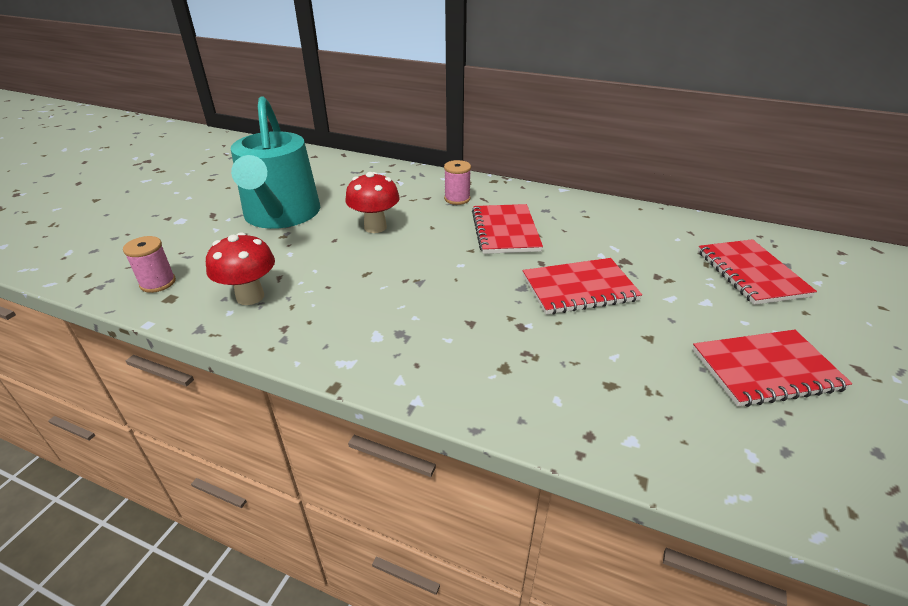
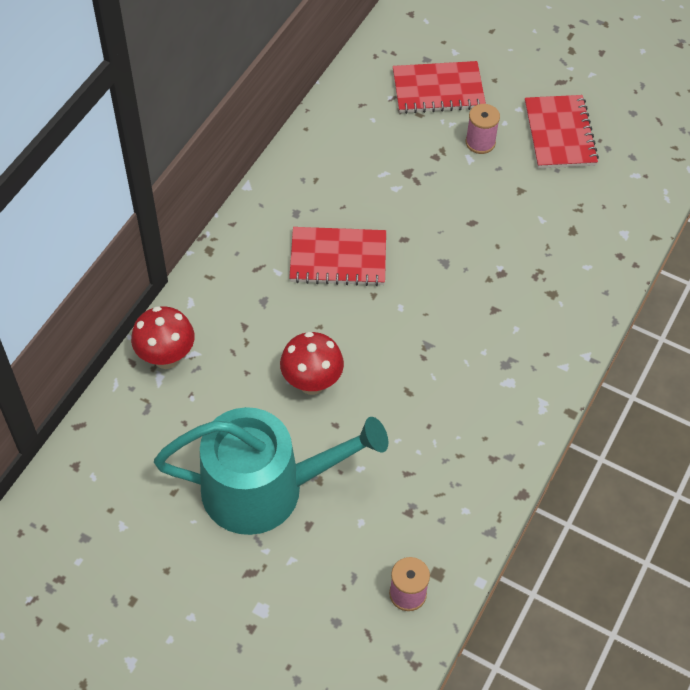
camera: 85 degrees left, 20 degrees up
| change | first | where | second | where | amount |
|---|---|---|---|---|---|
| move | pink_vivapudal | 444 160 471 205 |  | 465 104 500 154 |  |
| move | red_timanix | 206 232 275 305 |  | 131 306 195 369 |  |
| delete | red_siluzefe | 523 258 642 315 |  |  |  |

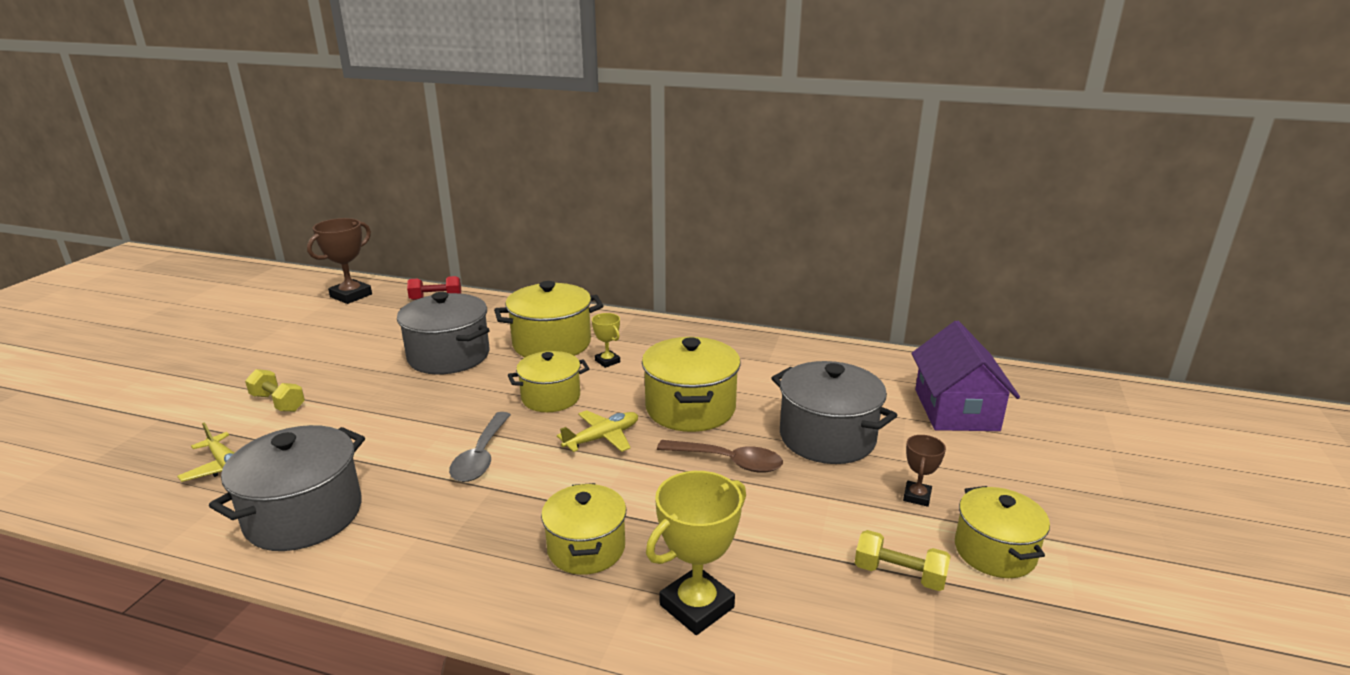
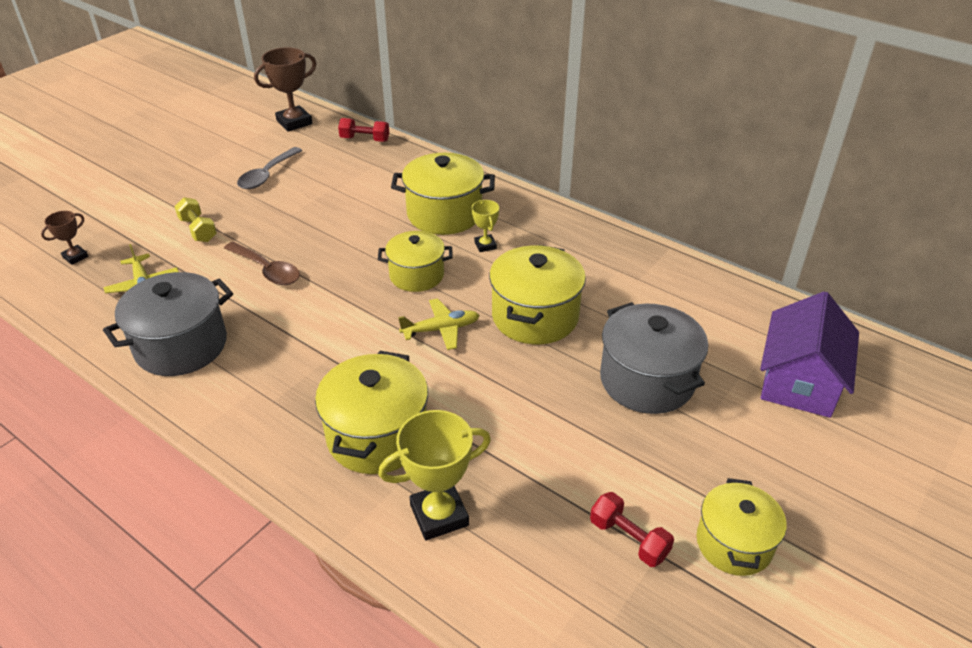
camera: 20 degrees right, 15 degrees up
| change | first | where | second | where | amount |
|---|---|---|---|---|---|
| delete | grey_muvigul | 397 292 490 374 |  |  |  |
| move | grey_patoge | 449 412 511 482 |  | 237 147 303 189 |  |
| move | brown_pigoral | 903 435 946 507 |  | 41 211 89 265 |  |
| move | brown_patoge | 657 440 783 473 |  | 224 242 300 285 |  |
| resize | yellow_muvigul | 541 483 626 575 |  | 315 351 428 474 | x1.50 |
| recolor | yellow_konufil | 855 530 951 591 | red_konufil | 590 492 674 567 |  |

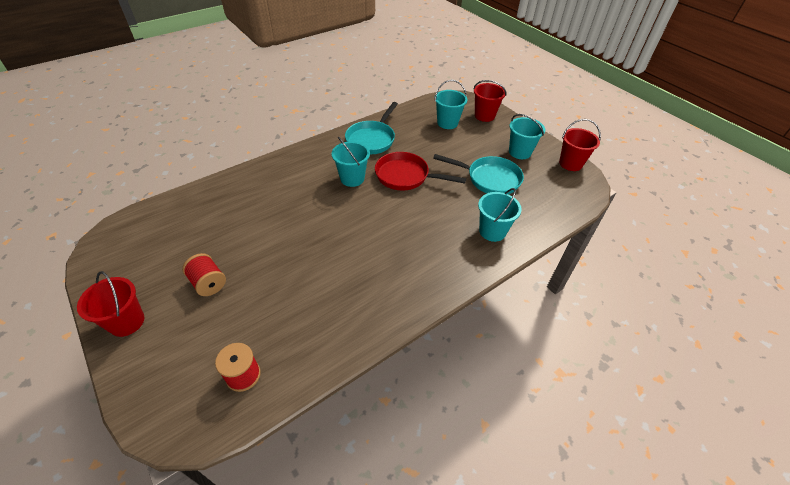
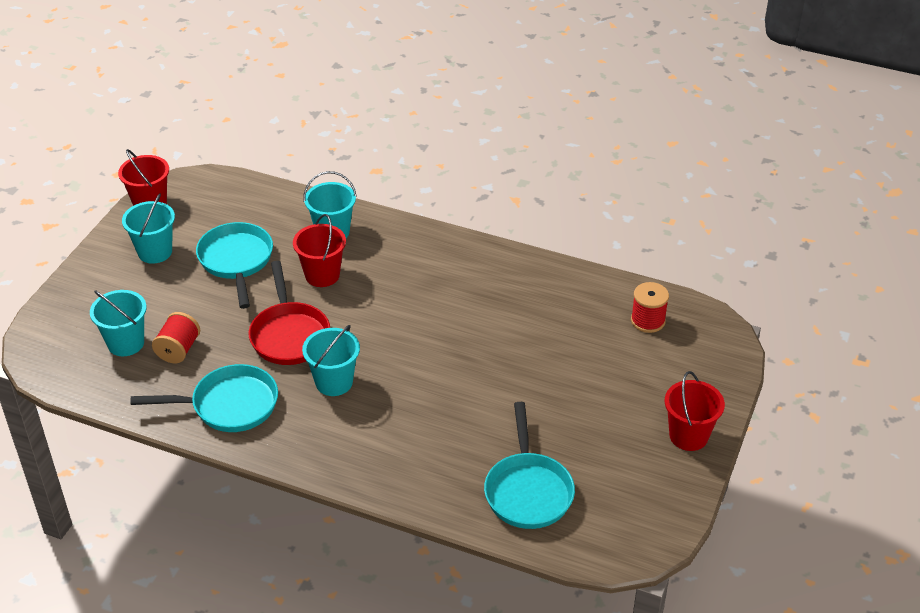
camera: 120 degrees left, 5 degrees down
| change | first | where | second | where | amount |
|---|---|---|---|---|---|
| move | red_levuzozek | 474 80 506 122 |  | 293 214 346 287 |  |
| move | red_vivapudal | 182 253 226 296 |  | 152 312 200 363 |  |
| insert |  |  | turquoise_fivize | 484 402 575 529 |  |

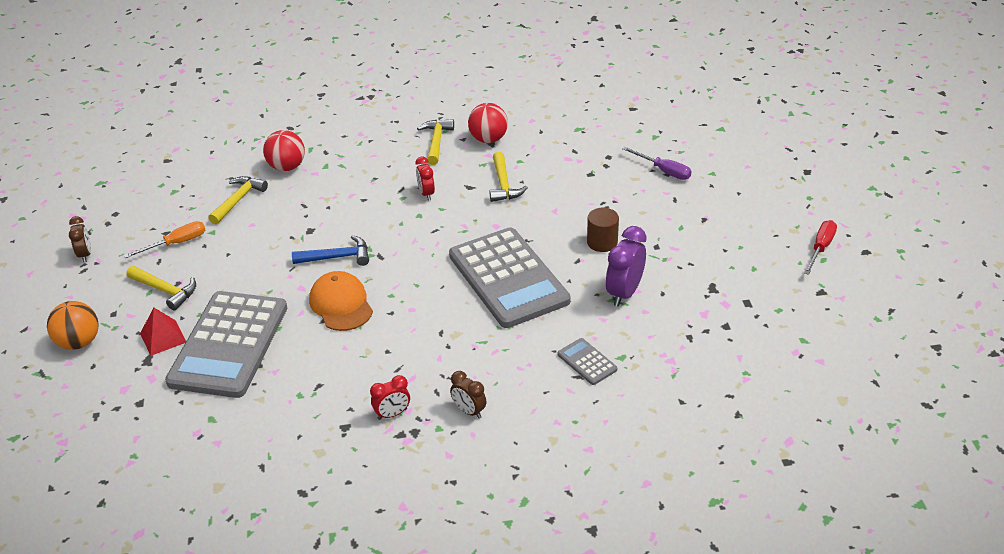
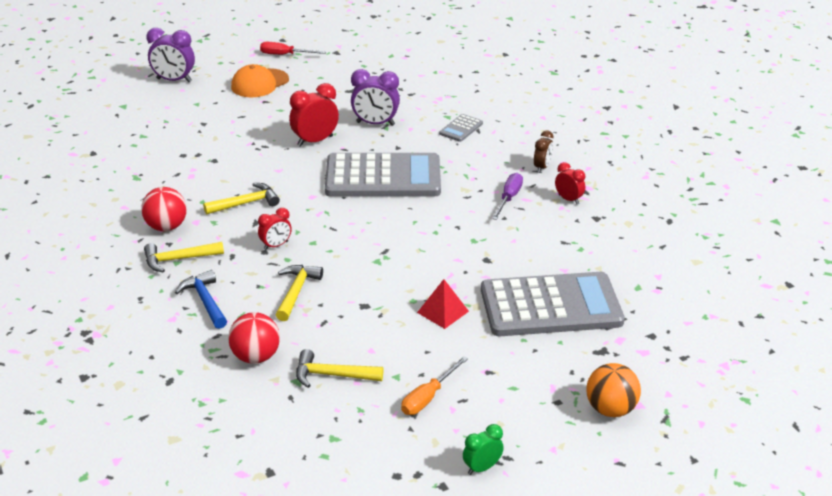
camera: 110 degrees left, 5 degrees down
| change | first | where | second | where | amount |
|---|---|---|---|---|---|
| move | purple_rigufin | 622 147 692 180 |  | 492 173 523 220 |  |
| replace | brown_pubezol | 587 208 619 252 | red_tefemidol | 289 83 339 147 |  |
| recolor | brown_tefemidol | 69 216 91 262 | green_tefemidol | 463 424 504 475 |  |
| rotate | orange_rigufin | 124 221 205 258 |  | 401 356 468 415 | 90 degrees counterclockwise |
| rotate | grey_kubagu | 449 227 570 328 |  | 325 153 441 197 | 45 degrees clockwise |
| move | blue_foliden | 292 235 369 266 |  | 175 270 227 329 |  |
| move | yellow_foliden | 126 266 196 311 |  | 276 265 323 321 |  |
| move | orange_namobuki | 309 271 373 331 |  | 231 64 289 97 |  |
| move | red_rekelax | 140 308 186 356 |  | 417 279 469 329 |  |
| insert |  |  | purple_tefemidol | 146 28 195 82 |  |

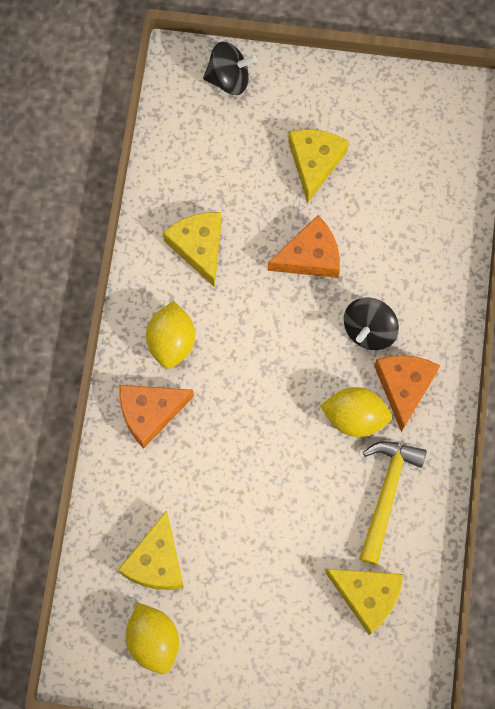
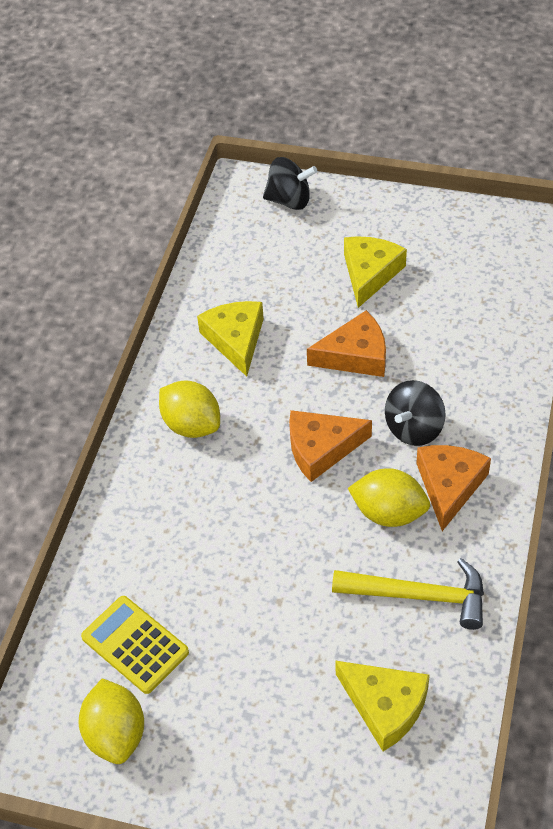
camera: 10 degrees right, 20 degrees down
| change | first | where | second | where | amount |
|---|---|---|---|---|---|
| rotate | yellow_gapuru | 146 301 195 369 |  | 159 381 220 438 | 60 degrees counterclockwise |
| move | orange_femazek | 119 385 194 448 |  | 289 410 372 482 |  |
| rotate | yellow_foliden | 359 441 427 565 |  | 332 558 484 630 | 75 degrees clockwise |
| replace | yellow_femazek | 118 510 184 590 | yellow_kubagu | 81 596 189 694 |  |

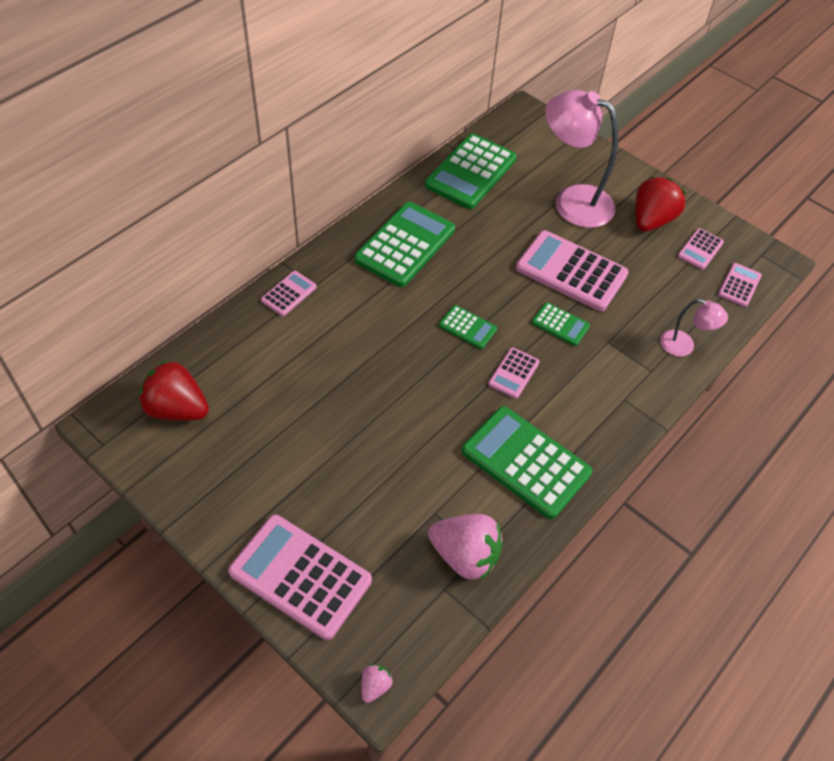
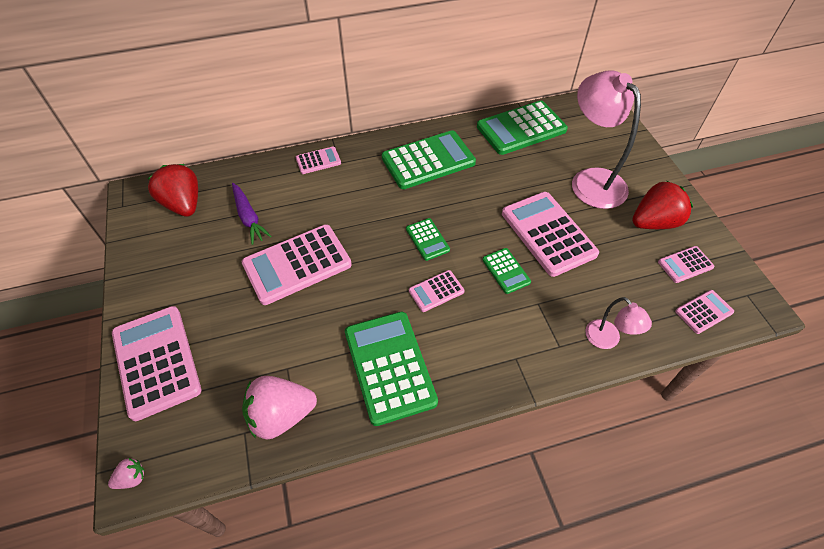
camera: 35 degrees right, 0 degrees up
| change | first | where | second | where | amount |
|---|---|---|---|---|---|
| rotate | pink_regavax | 428 514 503 580 |  | 242 376 317 439 | 105 degrees clockwise |
| insert |  |  | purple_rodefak | 232 183 272 245 |  |
| insert |  |  | pink_kubagu | 241 224 352 305 |  |

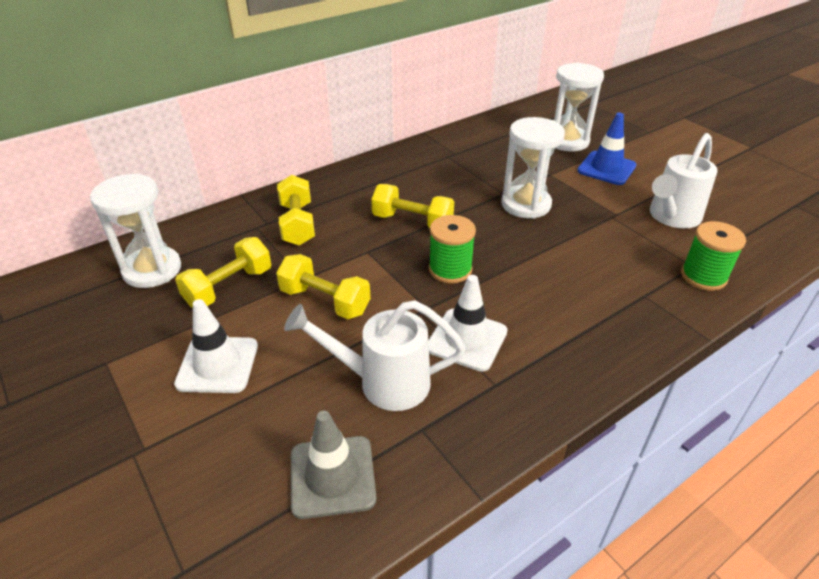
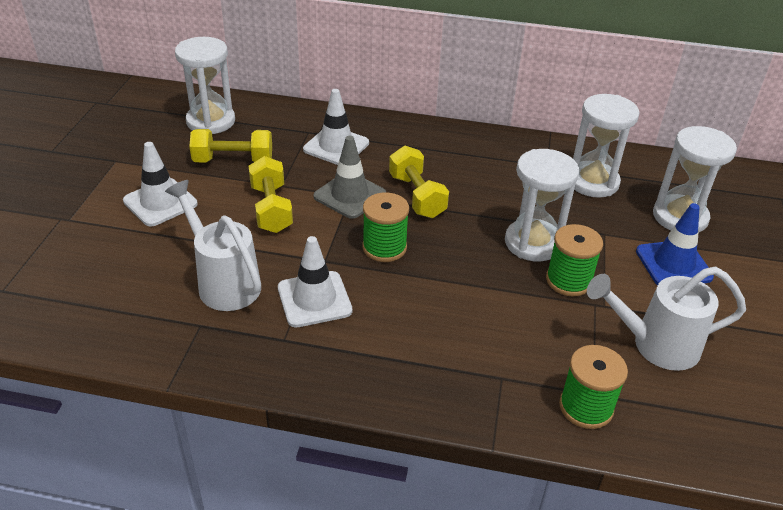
camera: 45 degrees right, 0 degrees up
| change | first | where | second | where | amount |
|---|---|---|---|---|---|
| replace | yellow_konufil | 277 175 315 246 | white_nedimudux | 303 89 369 165 |  |
| move | grey_nedimudux | 291 411 376 519 |  | 313 136 386 219 |  |
| insert |  |  | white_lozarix | 573 94 639 198 |  |
| insert |  |  | green_vivapudal | 546 224 603 296 |  |

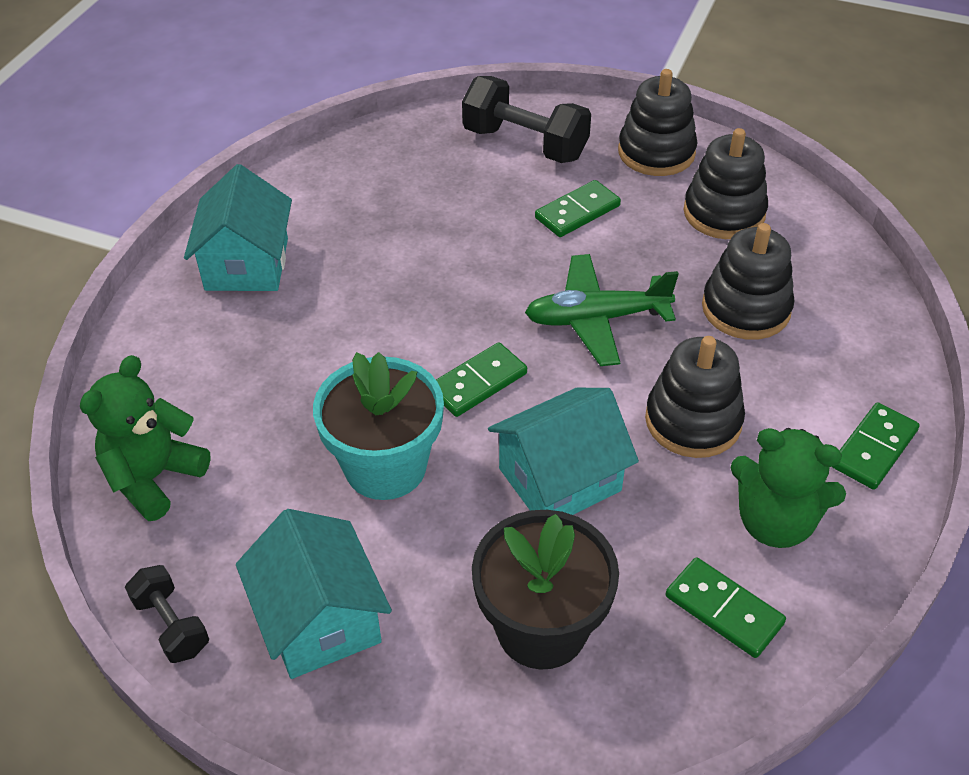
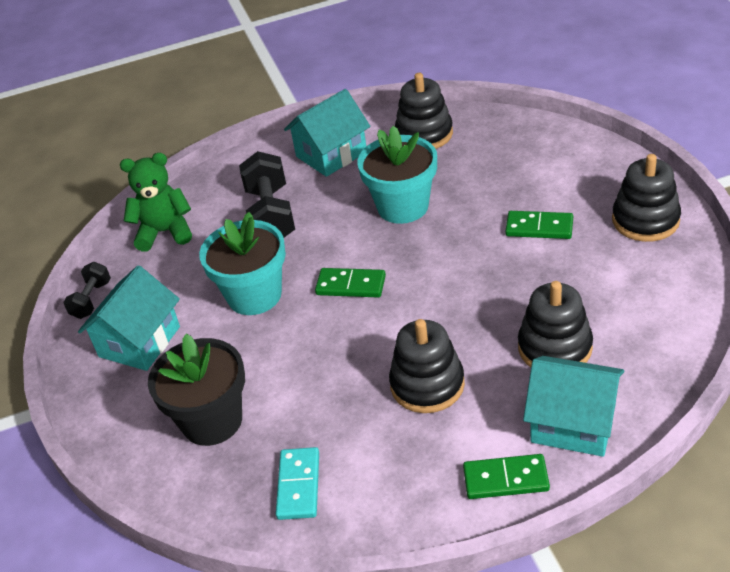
camera: 55 degrees right, 5 degrees down
| change | first | where | second | where | amount |
|---|---|---|---|---|---|
| move | black_konufil | 462 76 591 163 |  | 239 151 295 237 |  |
| move | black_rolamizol | 684 128 768 239 |  | 395 73 453 149 |  |
| delete | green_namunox | 525 254 679 366 |  |  |  |
| move | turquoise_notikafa | 488 388 639 515 |  | 523 356 624 457 |  |
| delete | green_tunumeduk | 730 428 846 548 |  |  |  |
| recolor | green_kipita | 666 557 786 658 | turquoise_kipita | 276 447 319 520 |  |
| insert |  |  | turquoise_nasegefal | 358 126 437 224 |  |

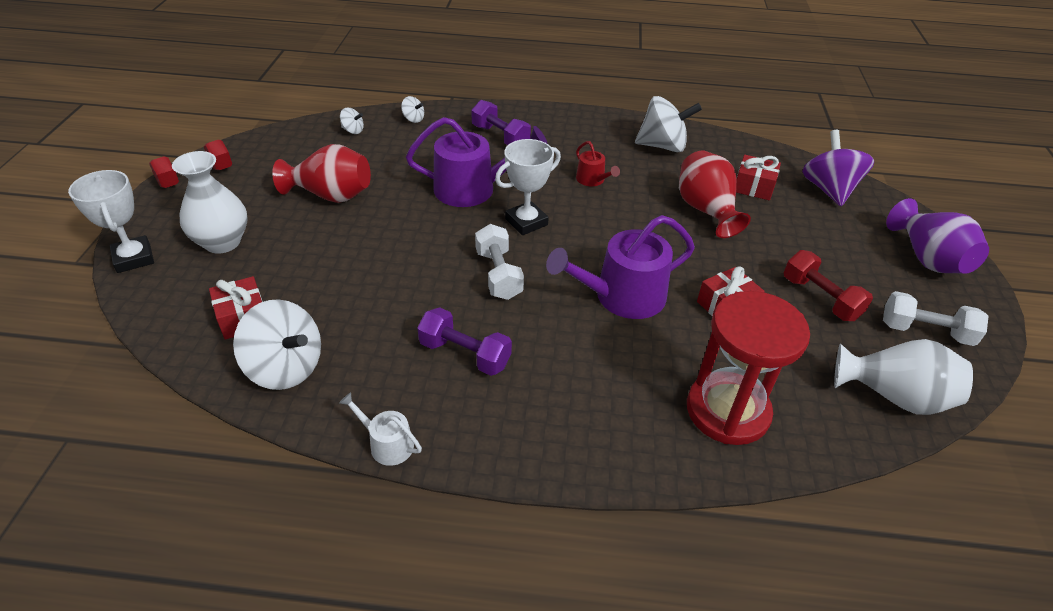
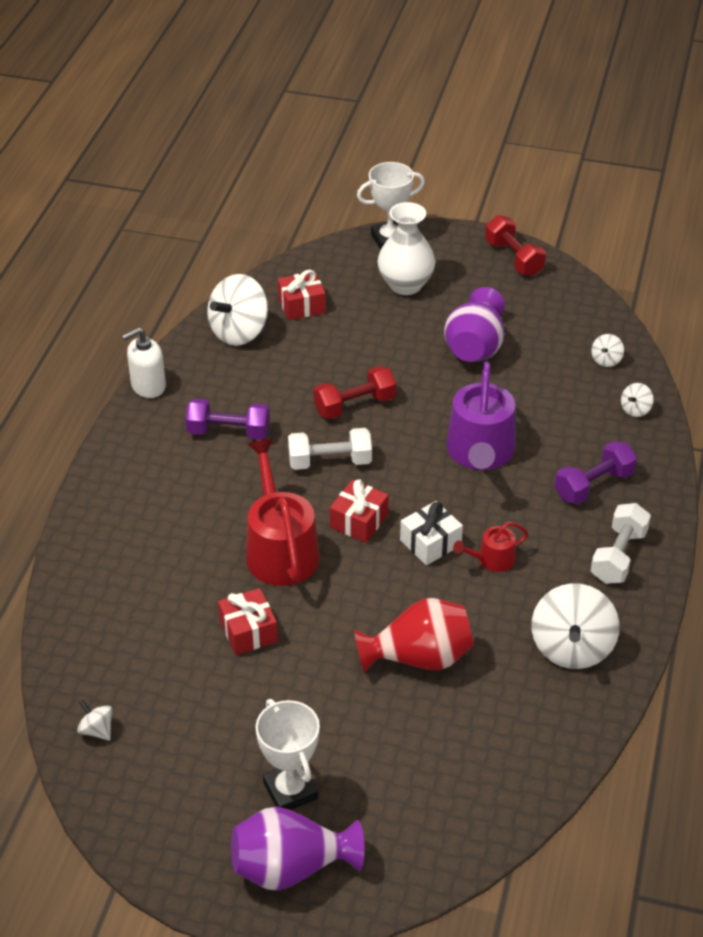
camera: 100 degrees right, 0 degrees up
| change | first | where | second | where | amount |
|---|---|---|---|---|---|
| delete | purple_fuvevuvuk | 802 130 874 206 |  |  |  |
| move | white_pigoral | 495 139 561 235 |  | 255 699 320 810 |  |
| recolor | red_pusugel | 272 144 371 203 | purple_pusugel | 444 287 505 362 |  |
| move | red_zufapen | 736 155 781 200 |  | 330 479 389 543 |  |
| recolor | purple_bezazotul | 546 215 695 319 | red_bezazotul | 246 439 320 586 |  |
| move | red_konufil | 784 250 873 321 |  | 314 366 396 419 |  |
| delete | red_lozarix | 687 291 810 445 |  |  |  |
| move | white_konufil | 883 291 989 346 |  | 591 503 651 584 |  |
| rotate | purple_konufil | 417 307 512 376 |  | 185 398 270 440 | 60 degrees clockwise |
| replace | white_pusugel | 834 339 973 415 | white_fuvevuvuk | 77 700 113 740 |  |
| replace | white_bezazotul | 339 392 422 466 | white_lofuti | 122 327 166 398 |  |
| insert |  |  | white_zufapen | 400 501 463 565 |  |

